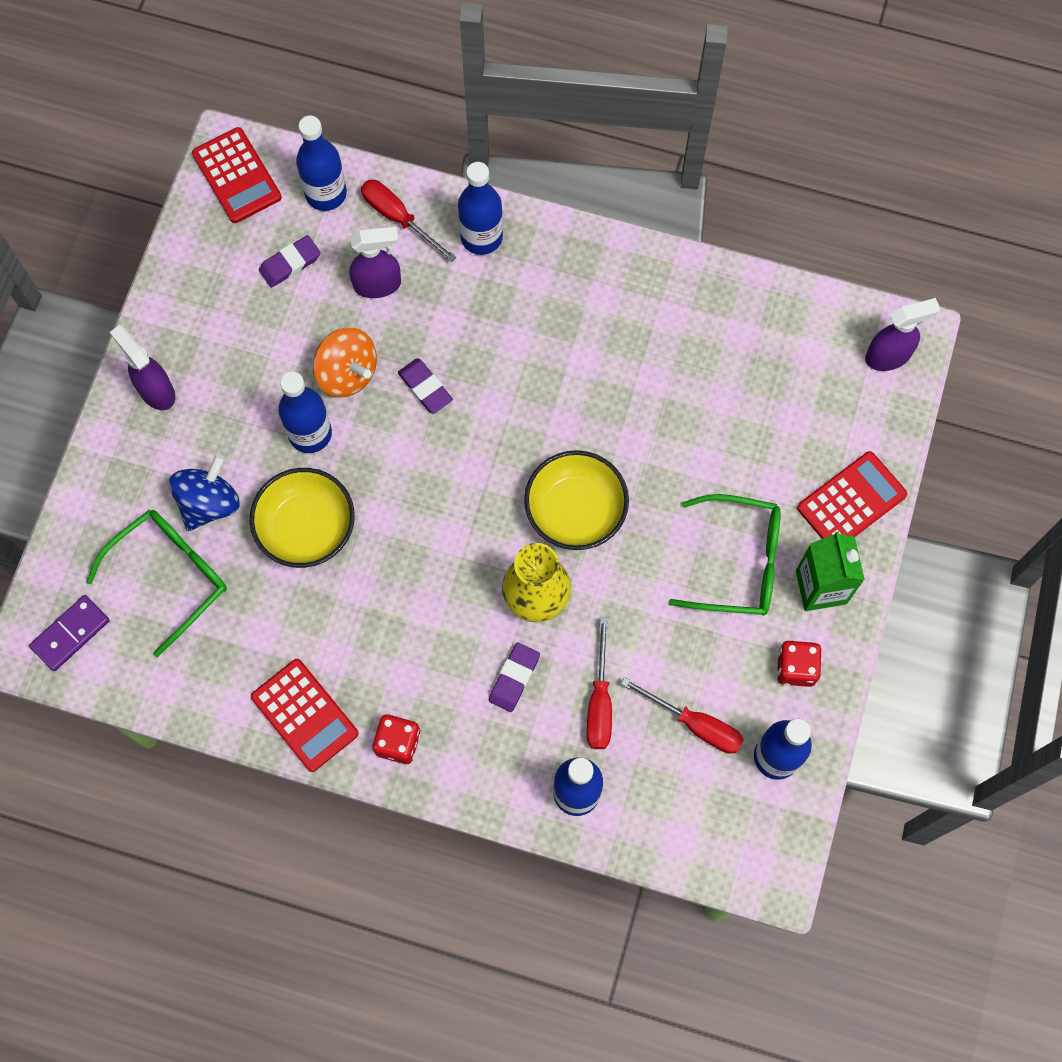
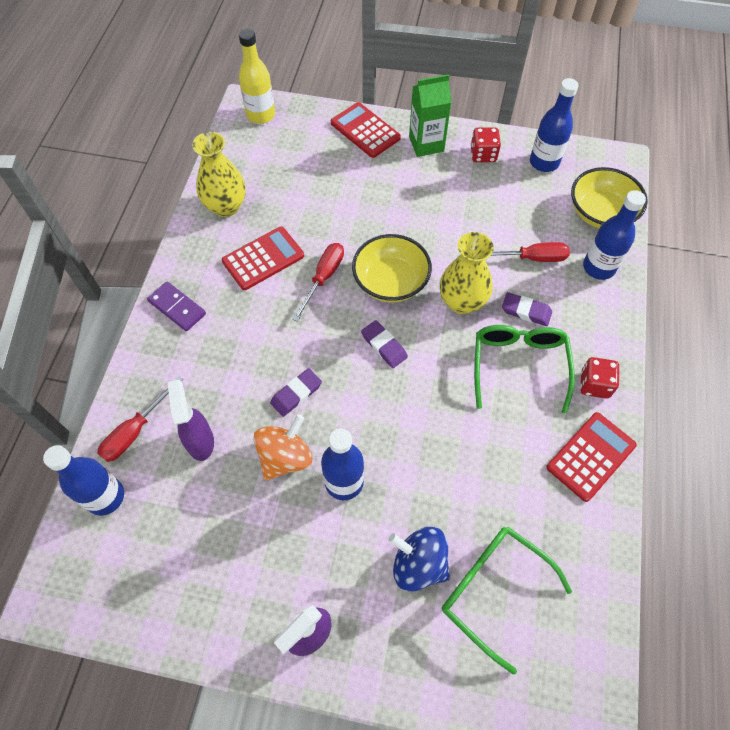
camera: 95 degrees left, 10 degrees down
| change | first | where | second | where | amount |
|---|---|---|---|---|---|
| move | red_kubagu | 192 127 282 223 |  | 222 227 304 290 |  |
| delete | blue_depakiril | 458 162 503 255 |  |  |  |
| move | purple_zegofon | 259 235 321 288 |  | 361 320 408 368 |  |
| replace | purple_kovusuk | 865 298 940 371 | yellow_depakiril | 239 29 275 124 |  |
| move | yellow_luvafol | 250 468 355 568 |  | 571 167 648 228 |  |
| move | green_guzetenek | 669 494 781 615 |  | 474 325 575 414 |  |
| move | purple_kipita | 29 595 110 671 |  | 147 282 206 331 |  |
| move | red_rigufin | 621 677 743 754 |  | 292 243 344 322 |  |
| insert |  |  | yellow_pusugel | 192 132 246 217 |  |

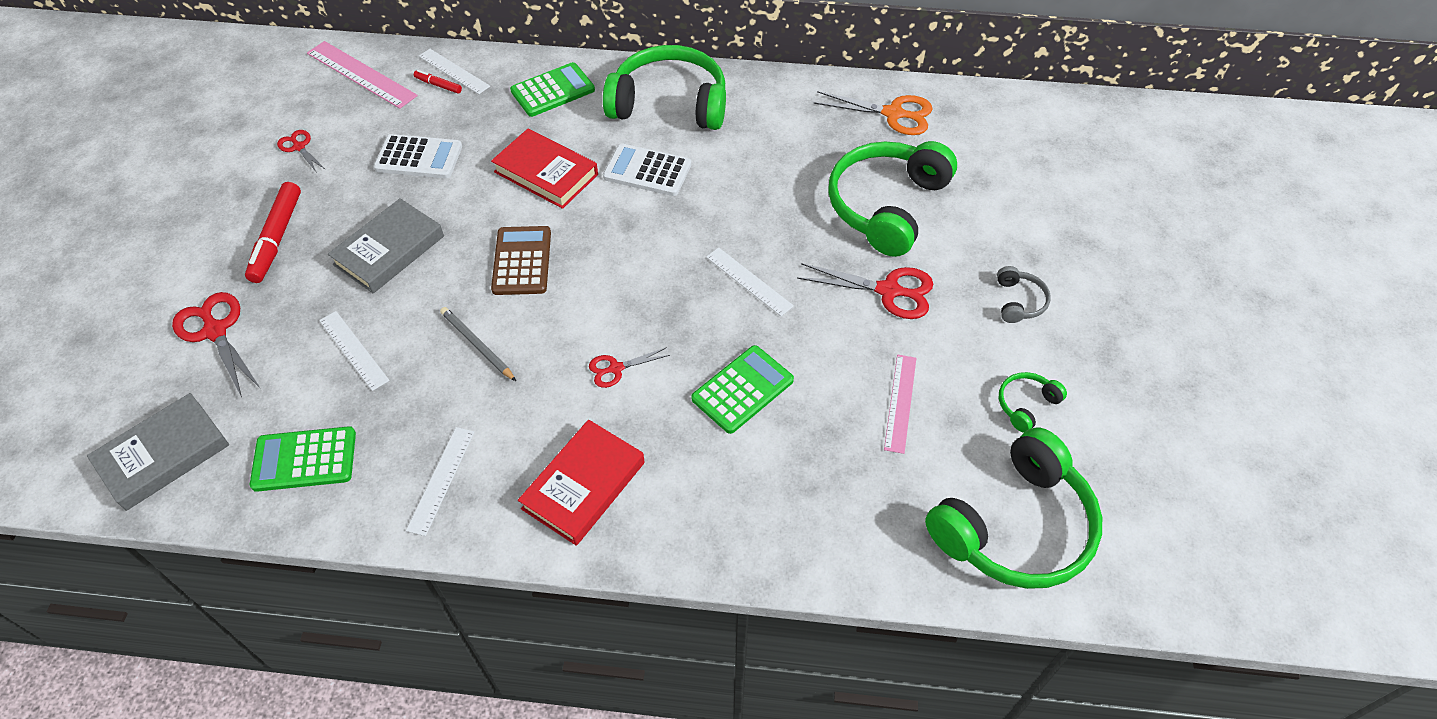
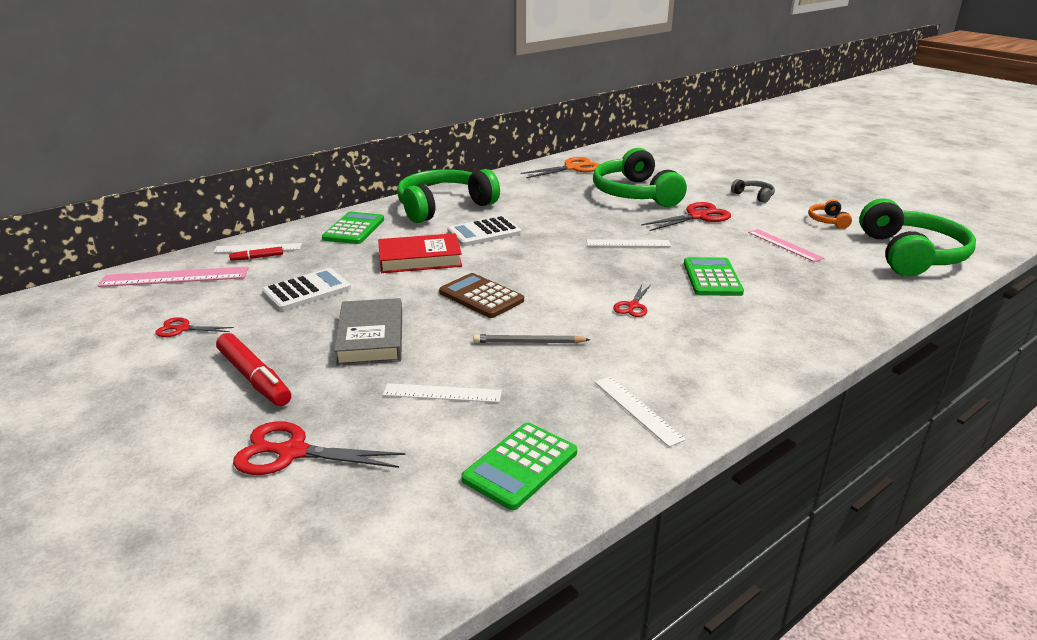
camera: 45 degrees left, 25 degrees down
| change | first | where | second | where | amount |
|---|---|---|---|---|---|
| recolor | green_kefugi | 999 372 1067 433 | orange_kefugi | 808 199 852 229 |  |
| delete | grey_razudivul | 87 393 229 511 |  |  |  |
| delete | red_razudivul | 518 420 645 546 |  |  |  |

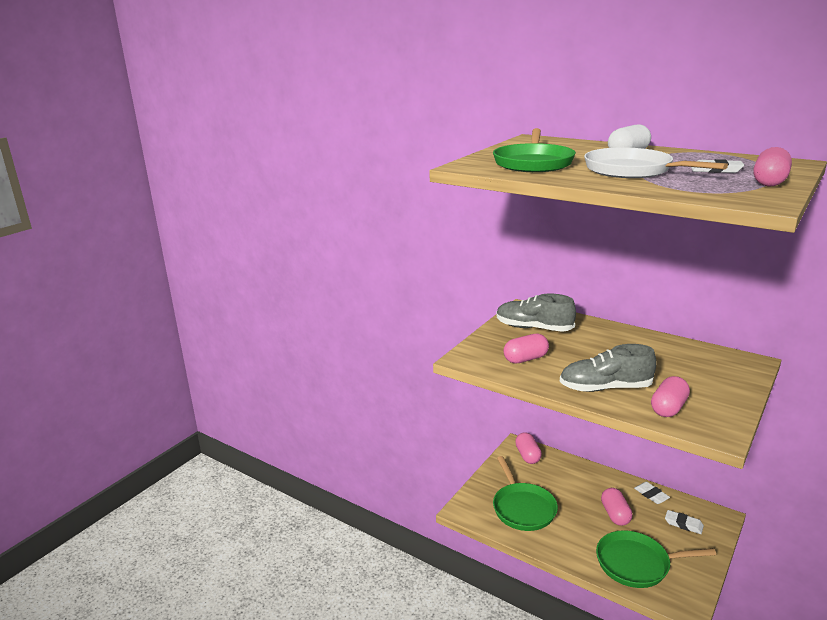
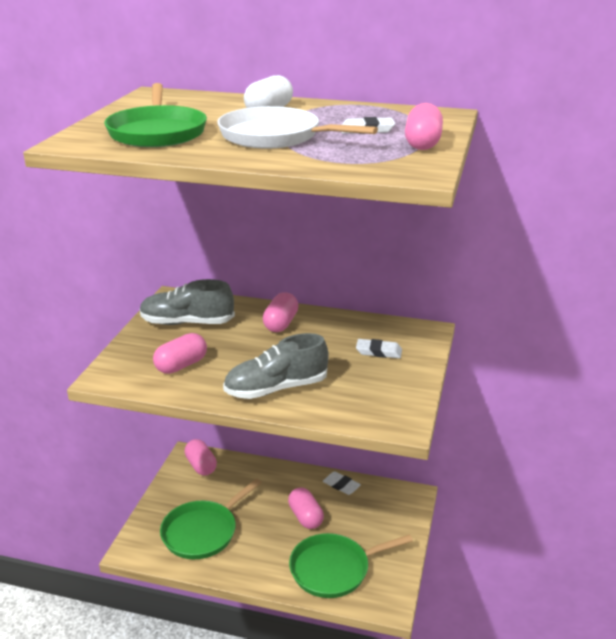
camera: 20 degrees left, 5 degrees up
| change | first | where | second | where | amount |
|---|---|---|---|---|---|
| move | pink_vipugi | 651 376 690 417 |  | 263 293 299 332 |  |
| rotate | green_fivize | 493 456 558 531 |  | 160 478 262 559 | 75 degrees clockwise |
| move | white_zegofon | 665 510 704 534 |  | 356 339 402 358 |  |

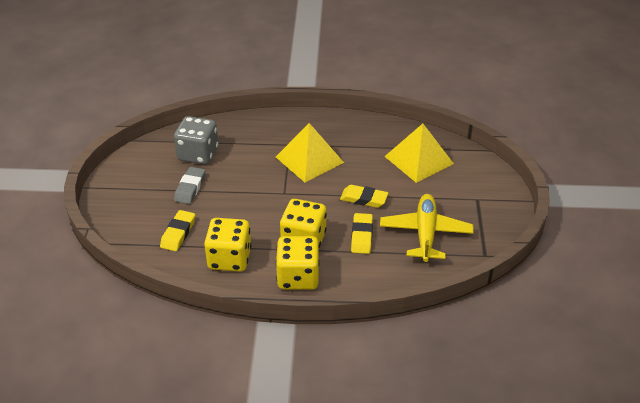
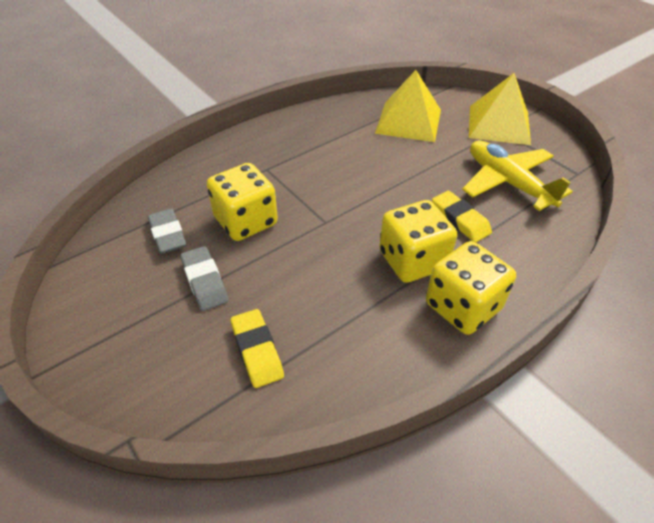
camera: 40 degrees left, 5 degrees up
| change | first | where | second | where | amount |
|---|---|---|---|---|---|
| replace | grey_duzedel | 174 116 218 165 | grey_zegofon | 148 209 186 254 |  |
| move | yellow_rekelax | 276 123 344 182 |  | 469 73 531 145 |  |
| delete | yellow_zegofon | 340 185 388 208 |  |  |  |
| move | yellow_duzedel | 204 218 252 272 |  | 207 163 278 241 |  |

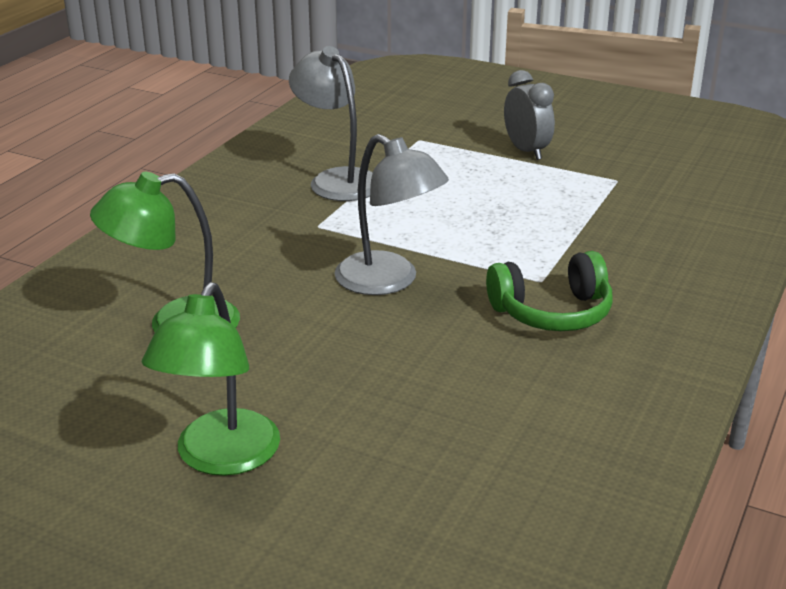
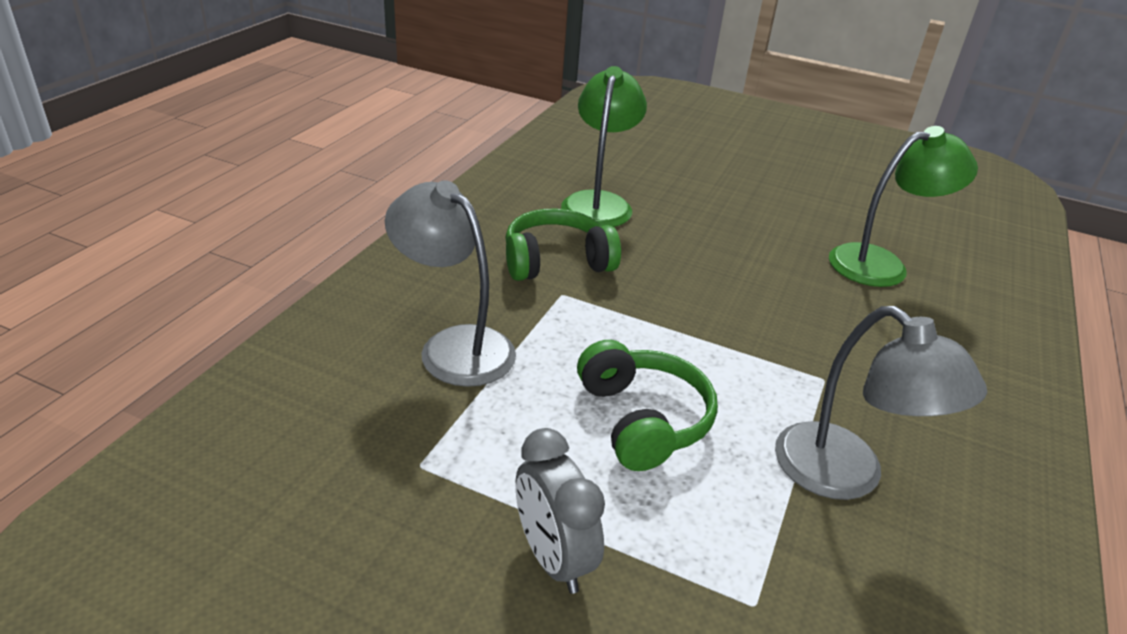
camera: 175 degrees right, 5 degrees up
| change | first | where | second | where | amount |
|---|---|---|---|---|---|
| move | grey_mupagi | 335 134 449 295 |  | 385 180 516 387 |  |
| move | green_mupagi | 142 282 280 476 |  | 561 66 647 227 |  |
| insert |  |  | green_kefugi | 577 340 718 471 |  |

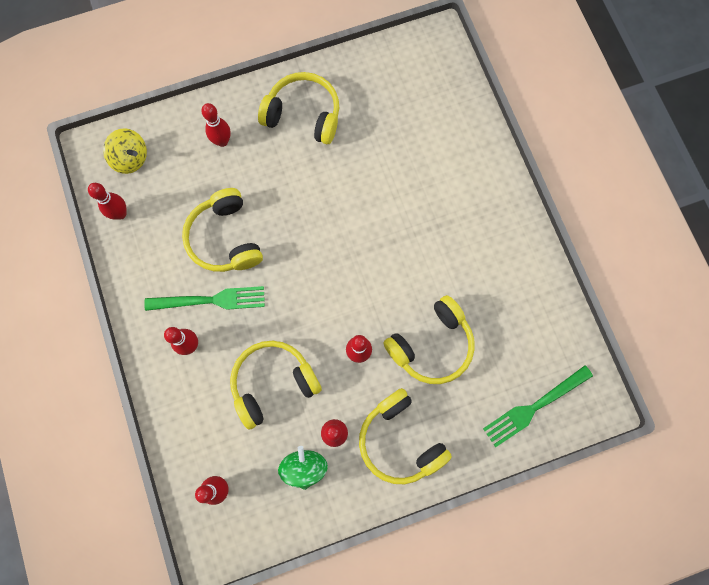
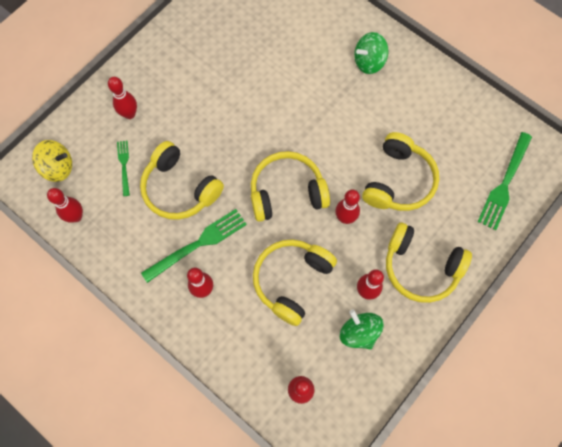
camera: 30 degrees left, 5 degrees down
| change | first | where | second | where | amount |
|---|---|---|---|---|---|
| move | yellow_kefugi | 258 72 339 144 |  | 251 151 330 222 |  |
| insert |  |  | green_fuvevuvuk | 354 32 388 74 |  |
| insert |  |  | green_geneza | 117 141 130 196 |  |

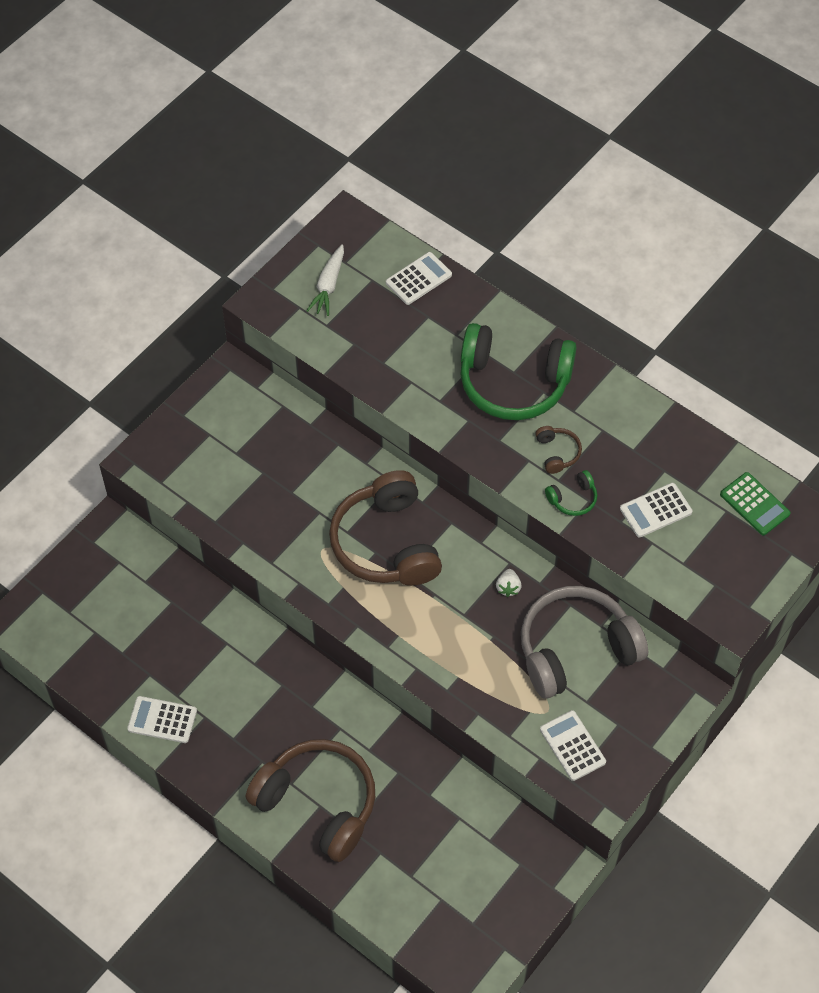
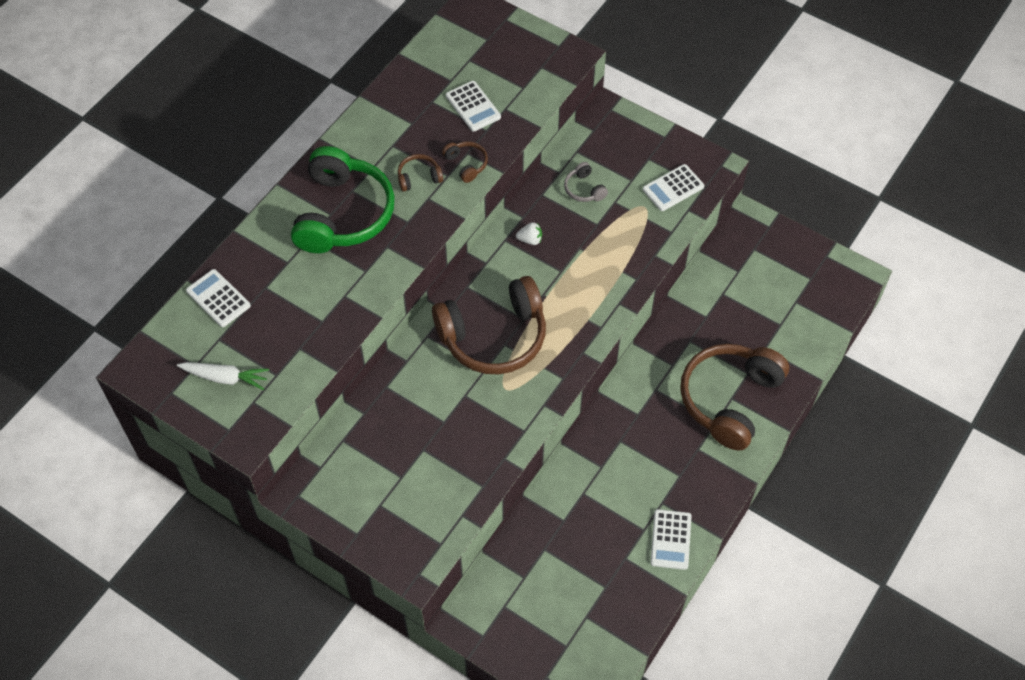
camera: 95 degrees left, 0 degrees up
| change | first | where | second | where | amount |
|---|---|---|---|---|---|
| recolor | green_kefugi | 545 470 597 516 | brown_kefugi | 442 141 488 183 |  |
| delete | green_kubagu | 720 472 790 535 |  |  |  |
| resize | grey_kefugi | 521 586 648 699 |  | 564 162 608 202 | x0.41 |

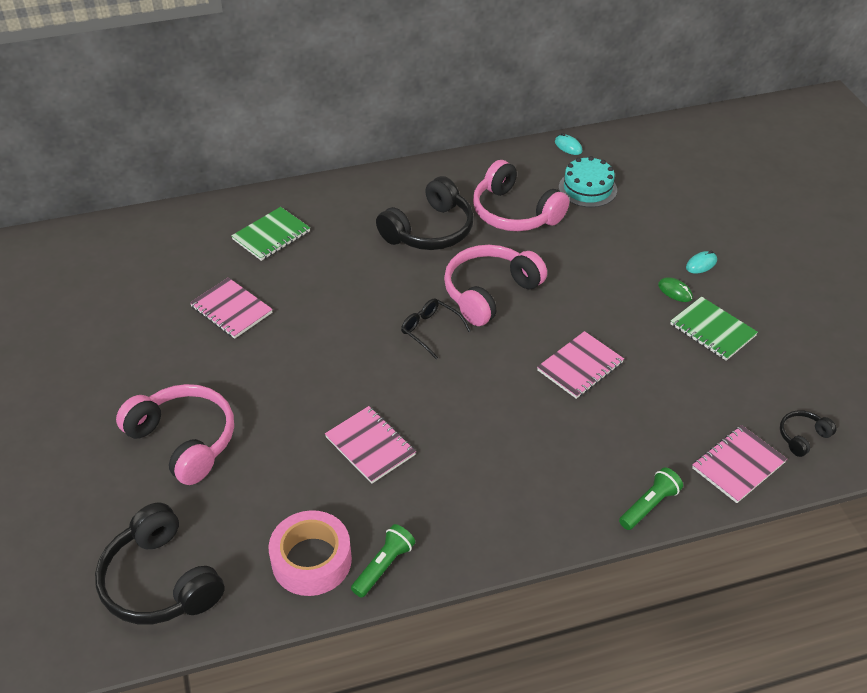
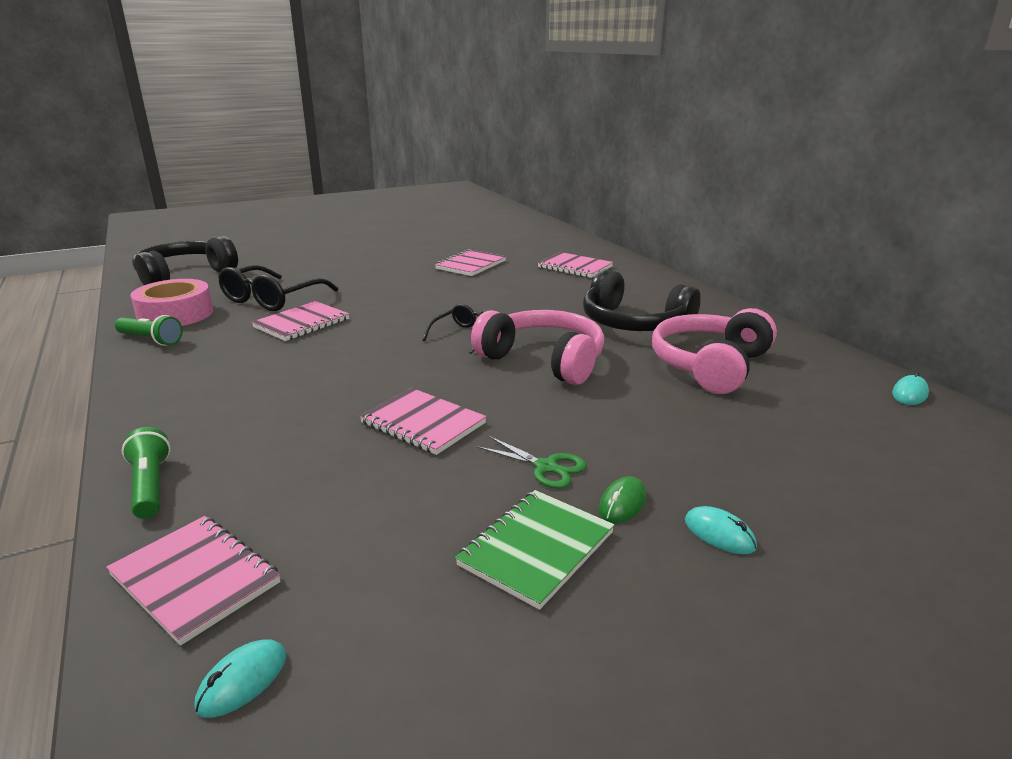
camera: 80 degrees right, 20 degrees down
| change | first | where | second | where | amount |
|---|---|---|---|---|---|
| delete | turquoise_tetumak | 559 156 617 207 |  |  |  |
| recolor | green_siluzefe | 231 207 310 261 | pink_siluzefe | 538 252 613 278 |  |
| delete | pink_kefugi | 116 384 234 485 |  |  |  |
| replace | black_kefugi | 780 410 837 457 | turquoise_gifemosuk | 194 639 286 717 |  |
| rotate | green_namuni | 619 467 683 530 |  | 122 427 171 519 | 150 degrees counterclockwise |
| insert |  |  | black_guzetenek | 218 265 339 311 |  |
| insert |  |  | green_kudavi | 476 436 587 488 |  |

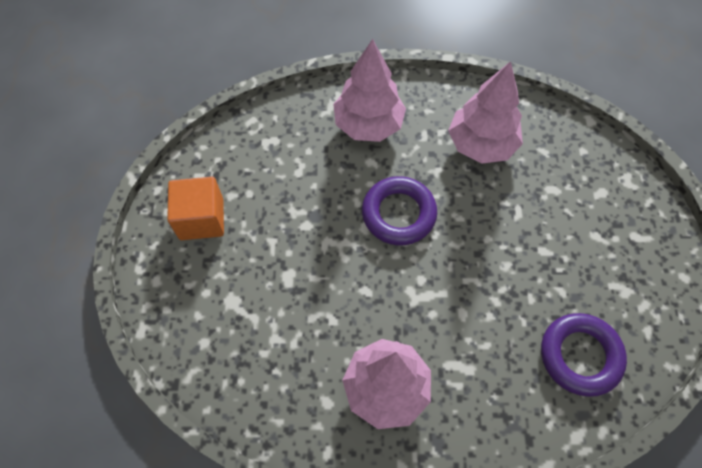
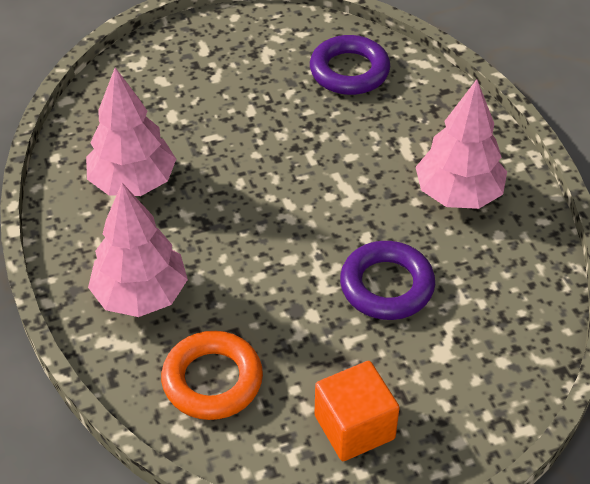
camera: 110 degrees left, 15 degrees down
| change | first | where | second | where | amount |
|---|---|---|---|---|---|
| move | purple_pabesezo | 362 176 437 245 |  | 340 241 435 320 |  |
| insert |  |  | orange_pabesezo | 161 331 263 420 |  |

